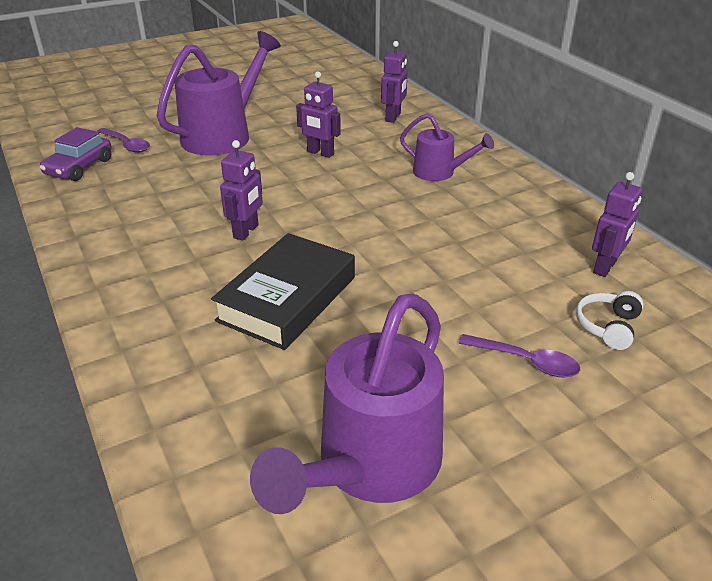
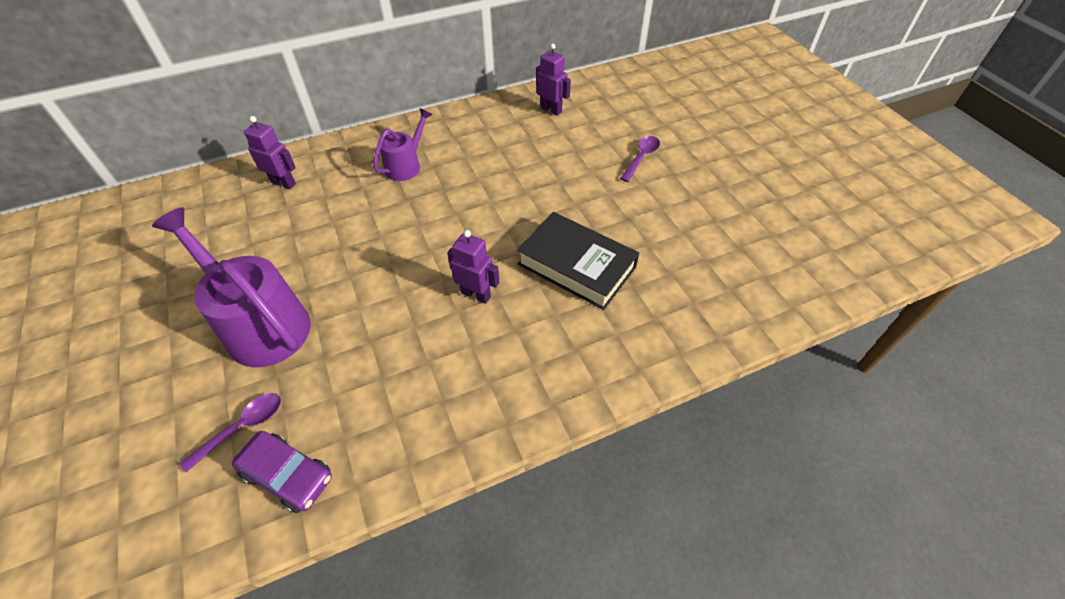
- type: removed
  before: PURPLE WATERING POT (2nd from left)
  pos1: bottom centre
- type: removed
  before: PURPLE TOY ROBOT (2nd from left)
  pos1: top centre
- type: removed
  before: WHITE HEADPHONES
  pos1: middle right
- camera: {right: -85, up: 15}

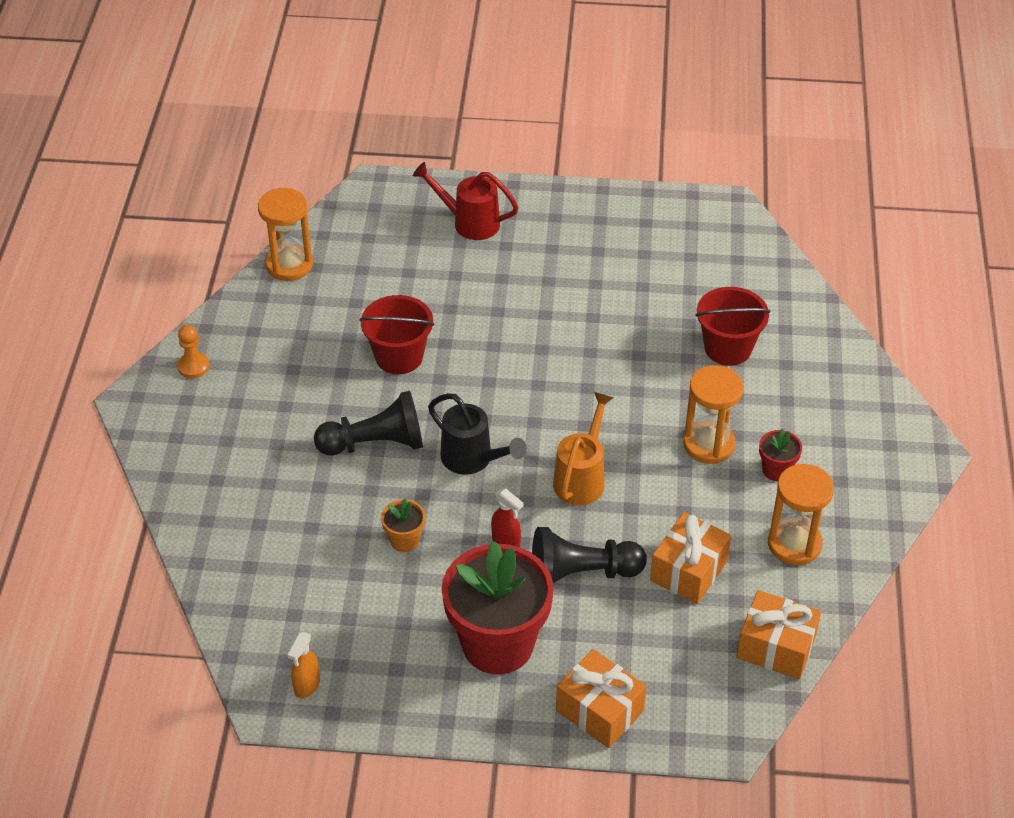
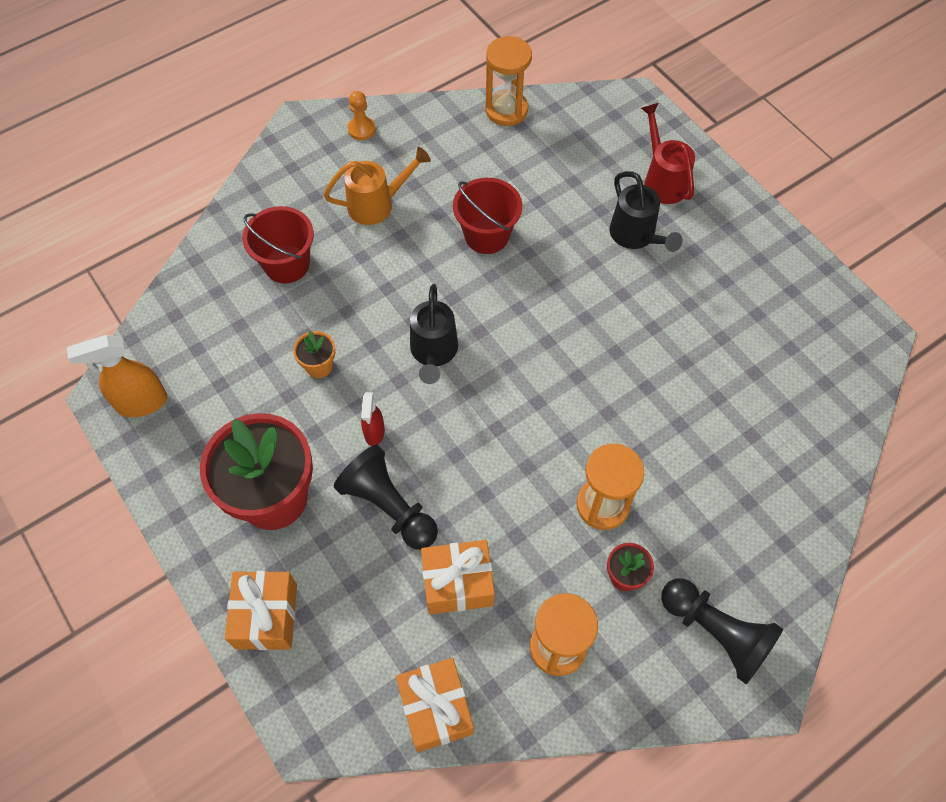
- type: added
  after: EBONY WATERING POT (2nd from left)
  pos2: top right
- type: moved
  before: EBONY CHESS PAWN (1st from left in the first image)
  after: EBONY CHESS PAWN (2nd from left)
  pos1: centre
  pos2: bottom right
- type: moved
  before: BRIGHT ORANGE WATERING POT
  pos1: centre
  pos2: top centre
- type: moved
  before: RED PAIL (2nd from left in the first image)
  after: RED PAIL (1st from left)
  pos1: middle right
  pos2: top left
- type: resized
  before: BRIGHT ORANGE SPRAY CLEANER
  pos1: bottom left
  pos2: middle left
  scale: 1.67
- camera: {right: 50, up: 15}

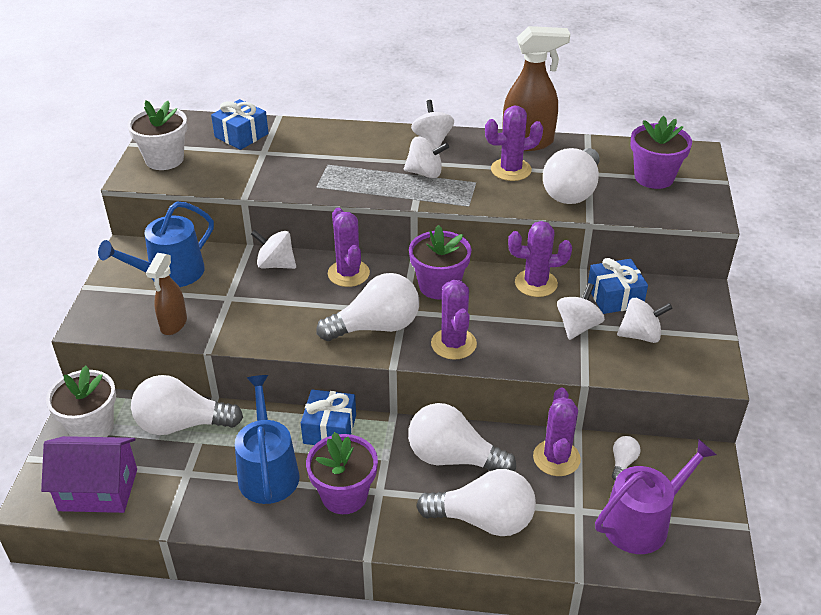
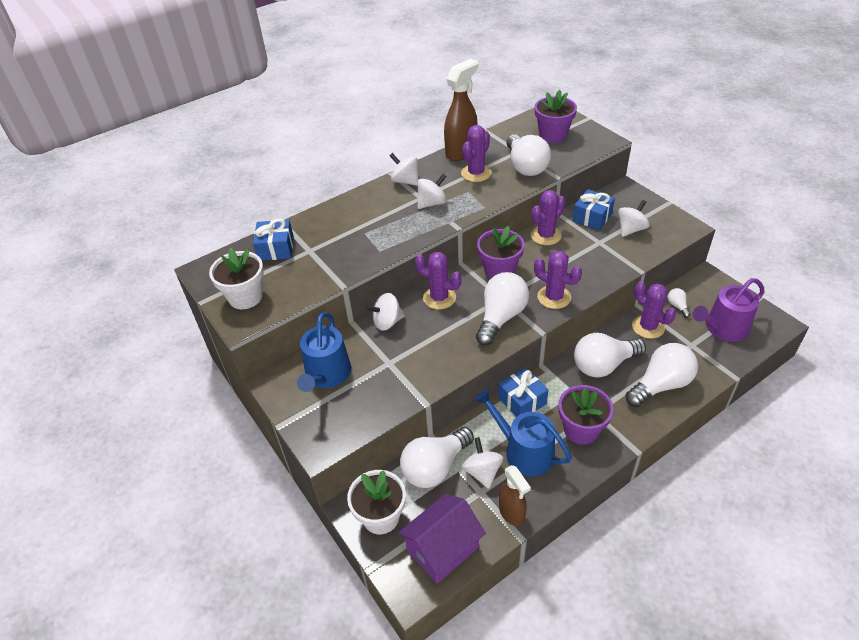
- type: moved
  before: RUSSET SPRAY CLEANER (1st from left in the first image)
  after: RUSSET SPRAY CLEANER (2nd from left)
  pos1: middle left
  pos2: bottom centre
- type: moved
  before: WHITE SPINNING TOP (4th from left)
  pos1: middle right
  pos2: bottom centre
- type: turned
  before: PURPLE WATERING POT
  pos1: bottom right
  pos2: middle right
  turn: -135
- camera: {right: -40, up: 5}

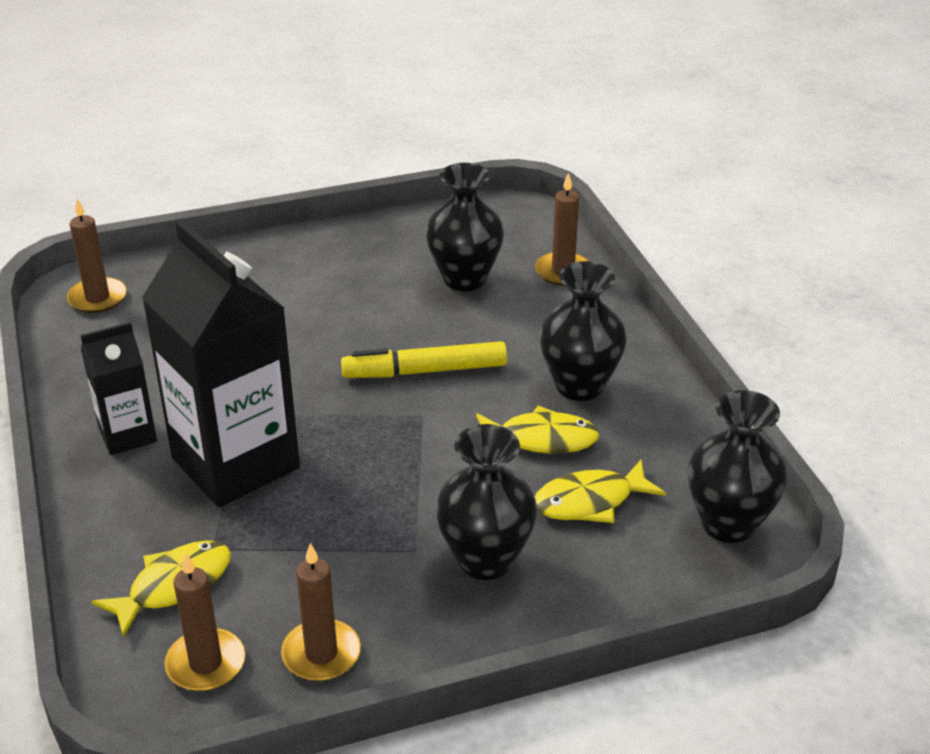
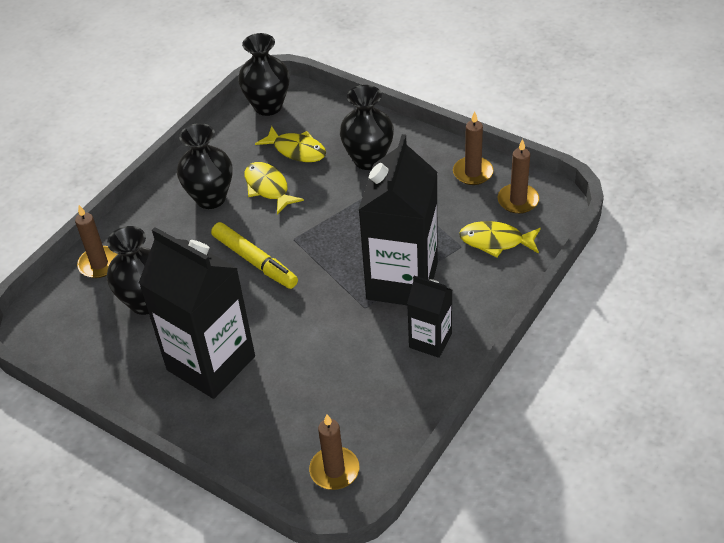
- type: added
  after: EBONY MILK CARTON (1st from left)
  pos2: middle left
- camera: {right: -125, up: 10}

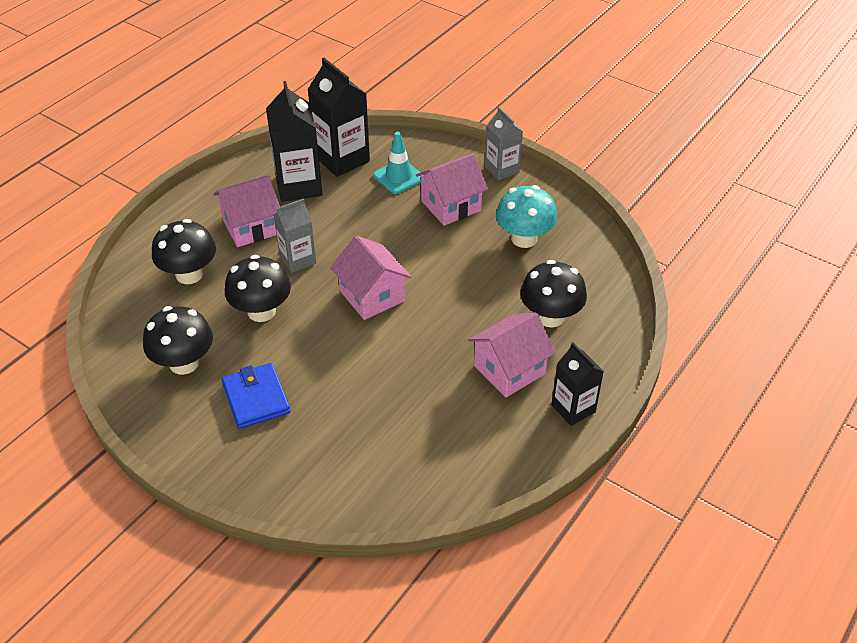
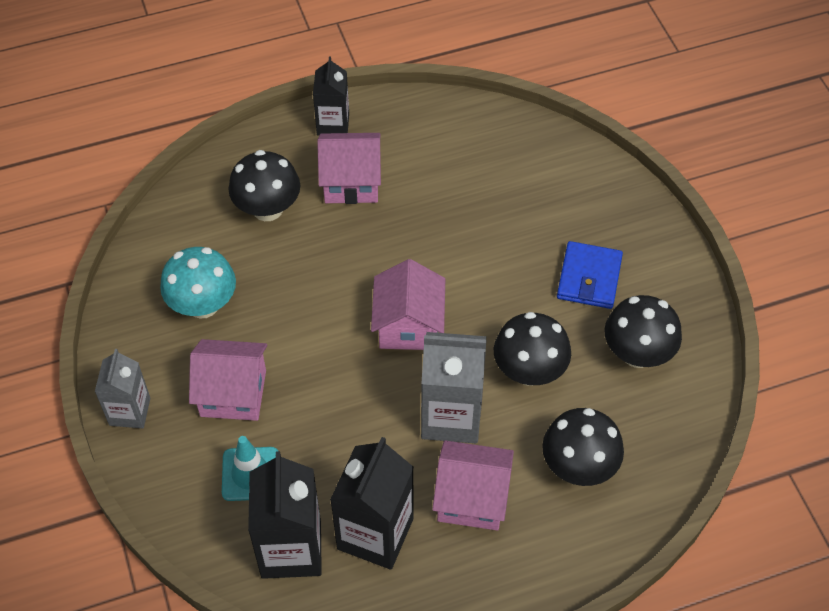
- type: resized
  before: ASH-GREY MILK CARTON (1st from left in the first image)
  pos1: centre
  pos2: centre
  scale: 1.6
- camera: {right: -145, up: 10}

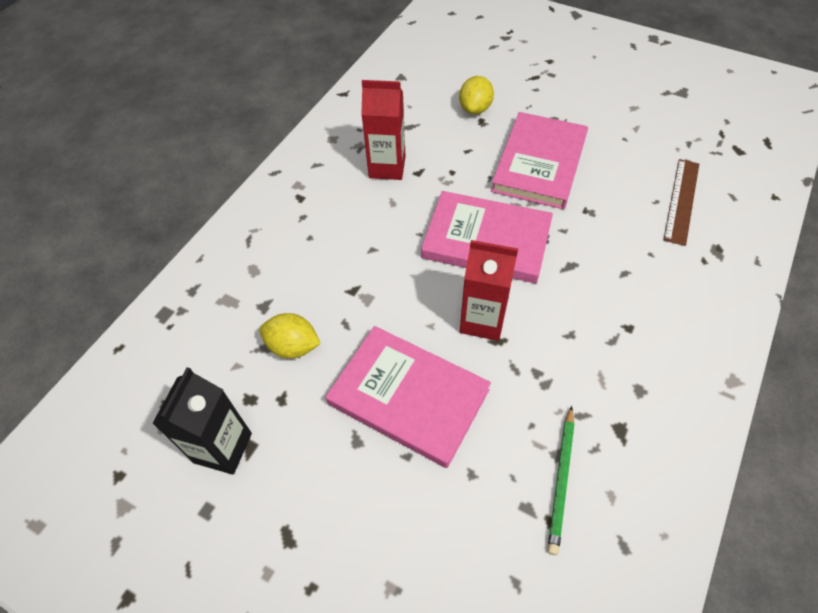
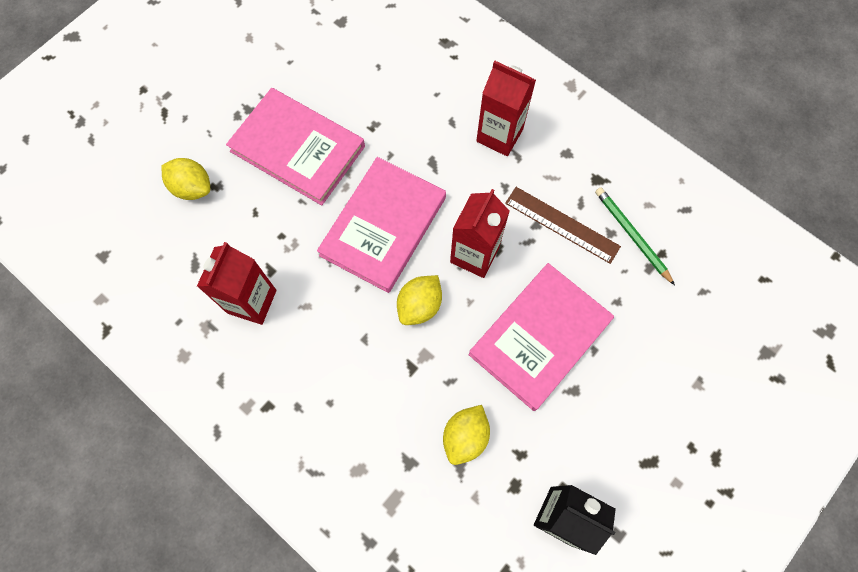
- type: added
  after: GOLDEN TOY LEMON (2nd from left)
  pos2: centre
- type: added
  after: RED MILK CARTON (3rd from left)
  pos2: top centre
- type: moved
  before: RUSSET STRAIGHTEDGE
  pos1: top right
  pos2: centre
- type: turned
  before: LEAF-GREEN WOODEN PENCIL
  pos1: bottom right
  pos2: middle right
  turn: -150
- camera: {right: -80, up: 15}

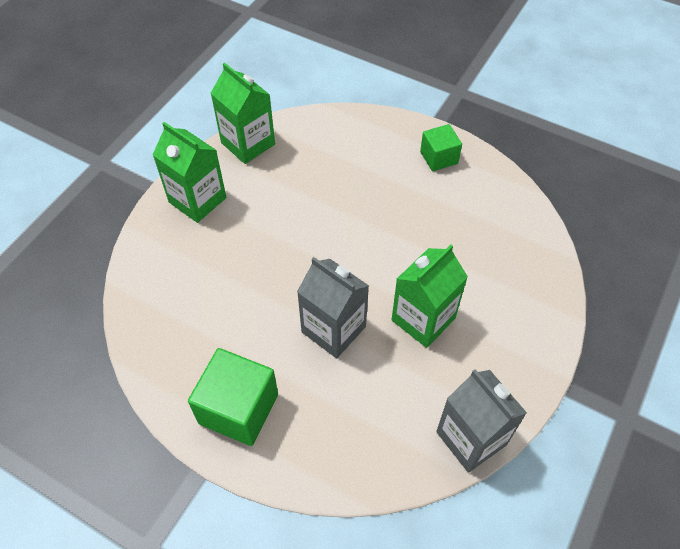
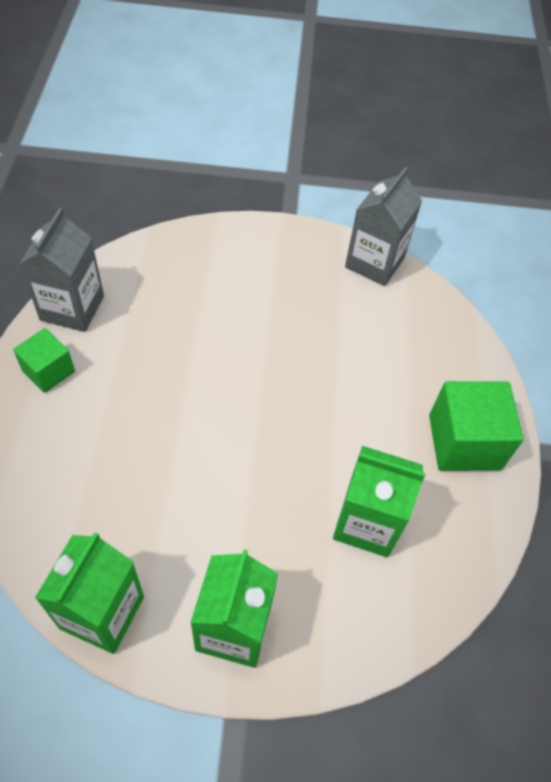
- type: moved
  before: ASH-GREY MILK CARTON (1st from left)
  pos1: centre
  pos2: middle left
- type: moved
  before: LEAF-GREEN MILK CARTON (3rd from left)
  pos1: centre
  pos2: middle right
- camera: {right: -120, up: 0}

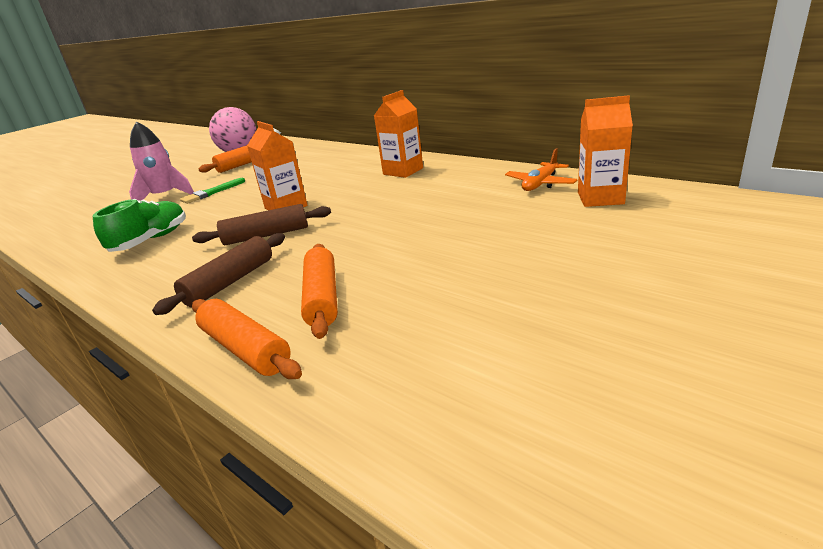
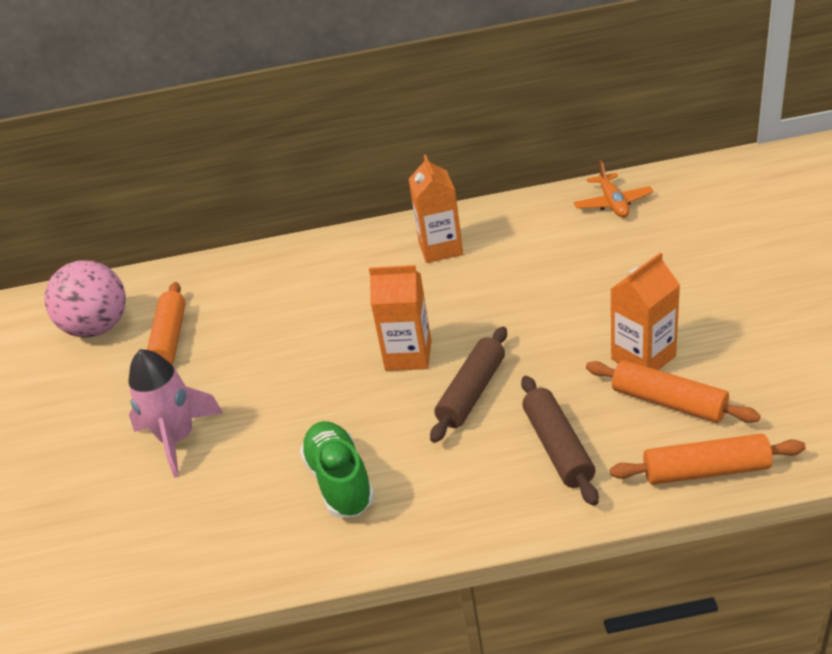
- type: removed
  before: LEAF-GREEN PAINT BRUSH
  pos1: middle left
- type: moved
  before: BRIGHT ORANGE MILK CARTON (3rd from left)
  pos1: top right
  pos2: middle right
- camera: {right: -45, up: 10}

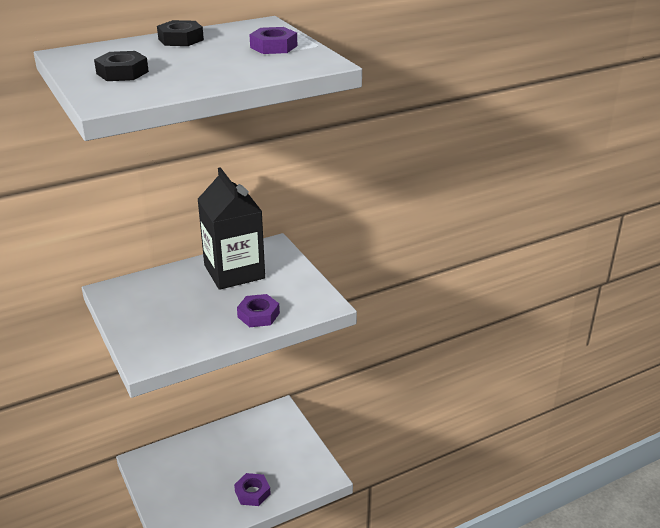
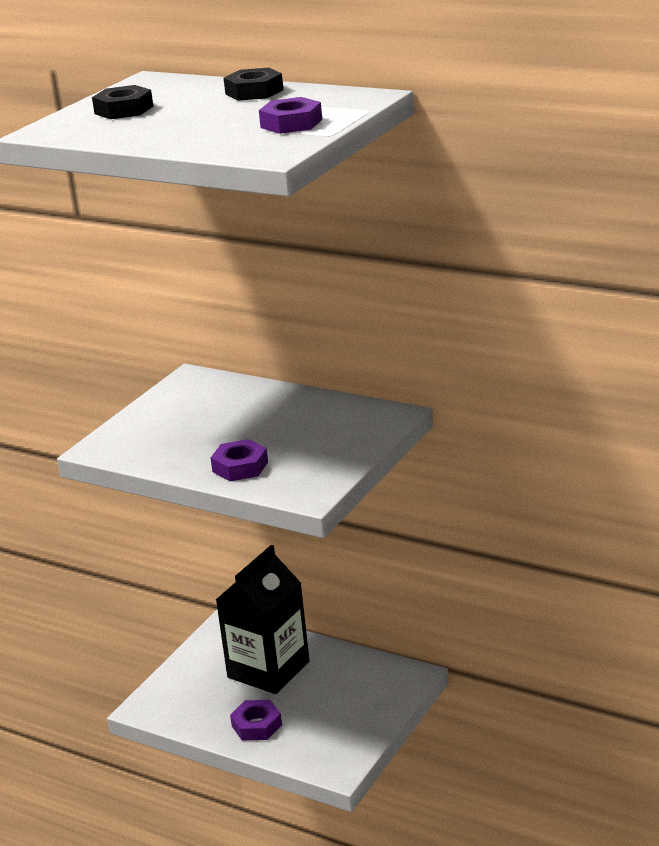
- type: moved
  before: EBONY MILK CARTON
  pos1: centre
  pos2: bottom centre
- camera: {right: 60, up: -5}

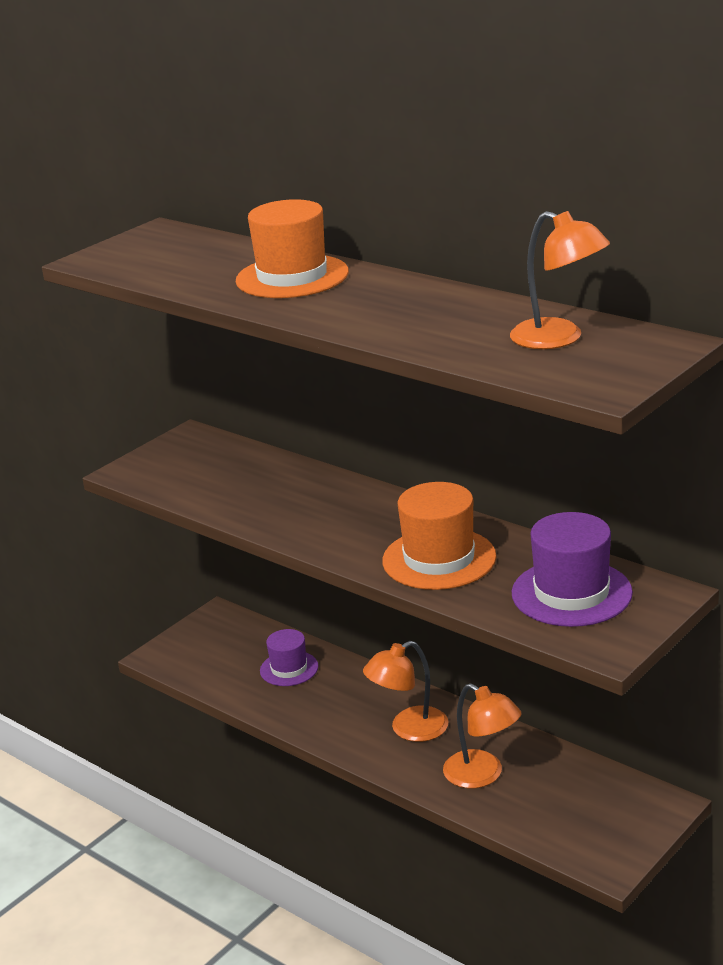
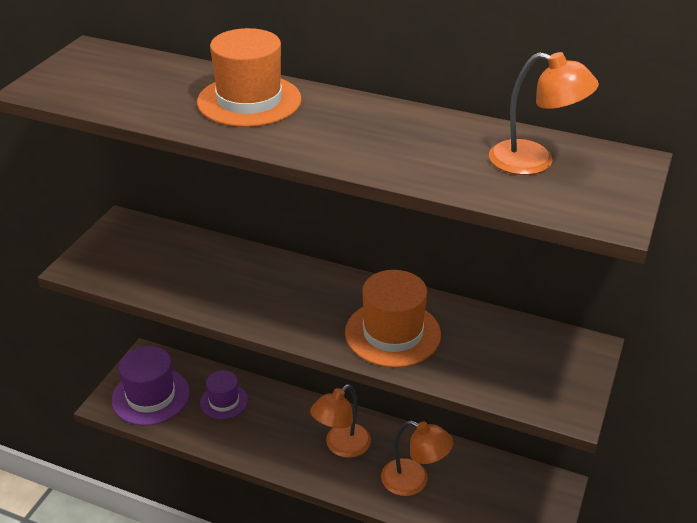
- type: moved
  before: PURPLE TOP HAT (2nd from left in the first image)
  after: PURPLE TOP HAT (1st from left)
  pos1: middle right
  pos2: bottom left
- camera: {right: -20, up: 10}

